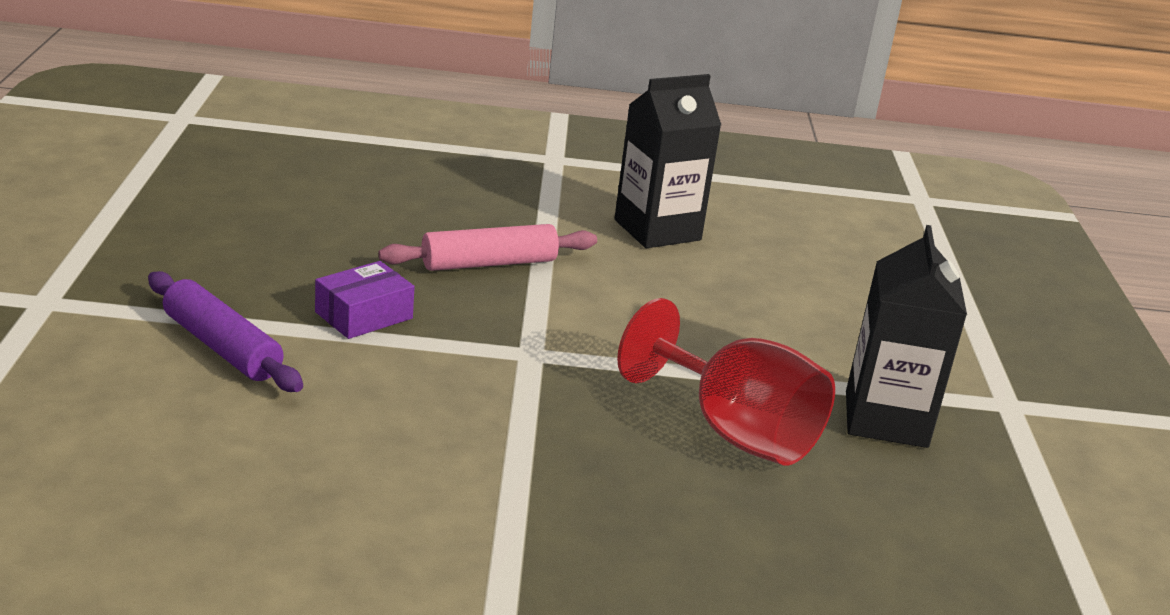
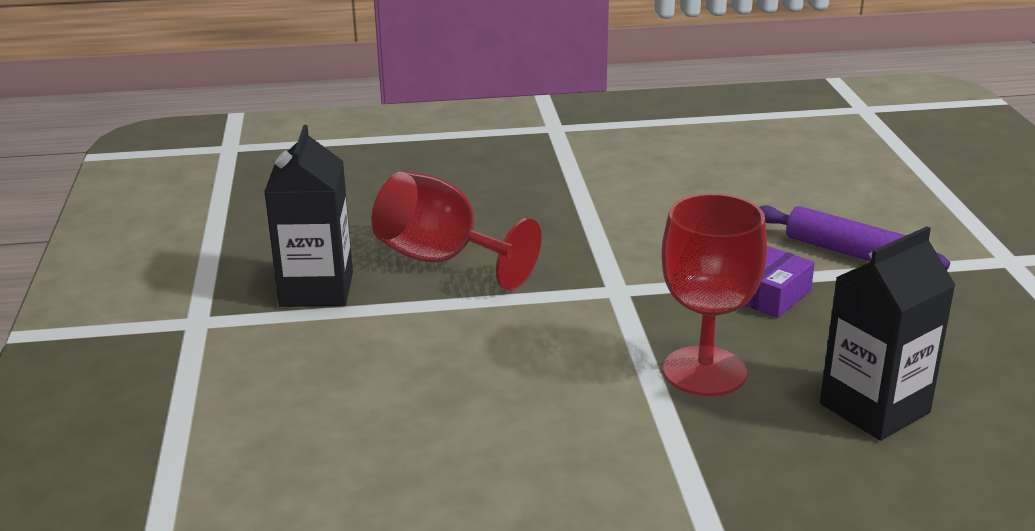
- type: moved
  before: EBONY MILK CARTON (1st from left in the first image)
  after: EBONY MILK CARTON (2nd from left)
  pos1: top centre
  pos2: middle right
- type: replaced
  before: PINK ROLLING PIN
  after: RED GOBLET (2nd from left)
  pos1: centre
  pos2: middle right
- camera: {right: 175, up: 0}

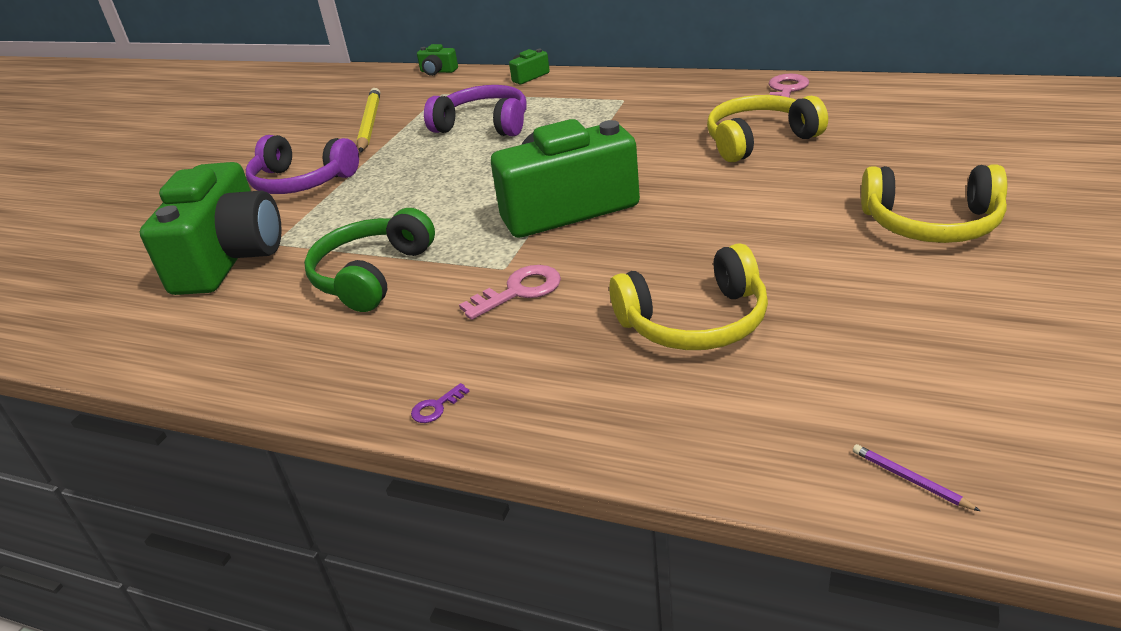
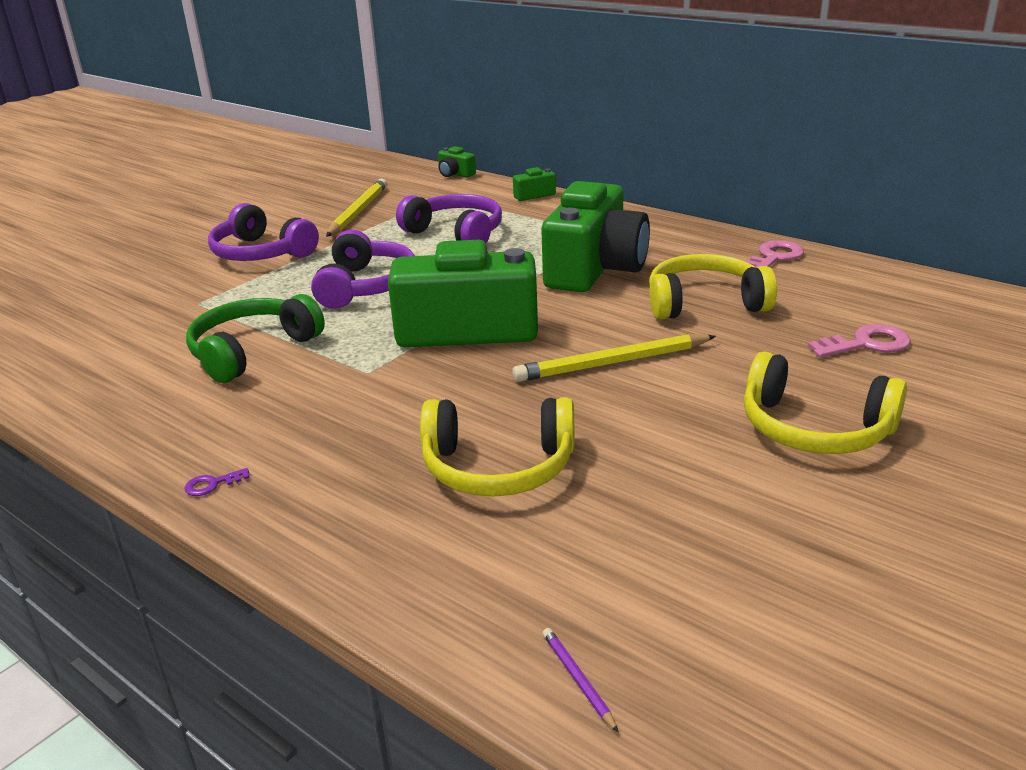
- type: added
  after: PURPLE HEADPHONES (2nd from left)
  pos2: centre
- type: added
  after: GOLDEN WOODEN PENCIL (2nd from left)
  pos2: centre
- type: moved
  before: LEAF-GREEN COMPACT CAMERA (1st from left in the first image)
  after: LEAF-GREEN COMPACT CAMERA (4th from left)
  pos1: middle left
  pos2: top centre
- type: moved
  before: PINK KEY (1st from left in the first image)
  after: PINK KEY (2nd from left)
  pos1: centre
  pos2: middle right
- camera: {right: 15, up: -5}

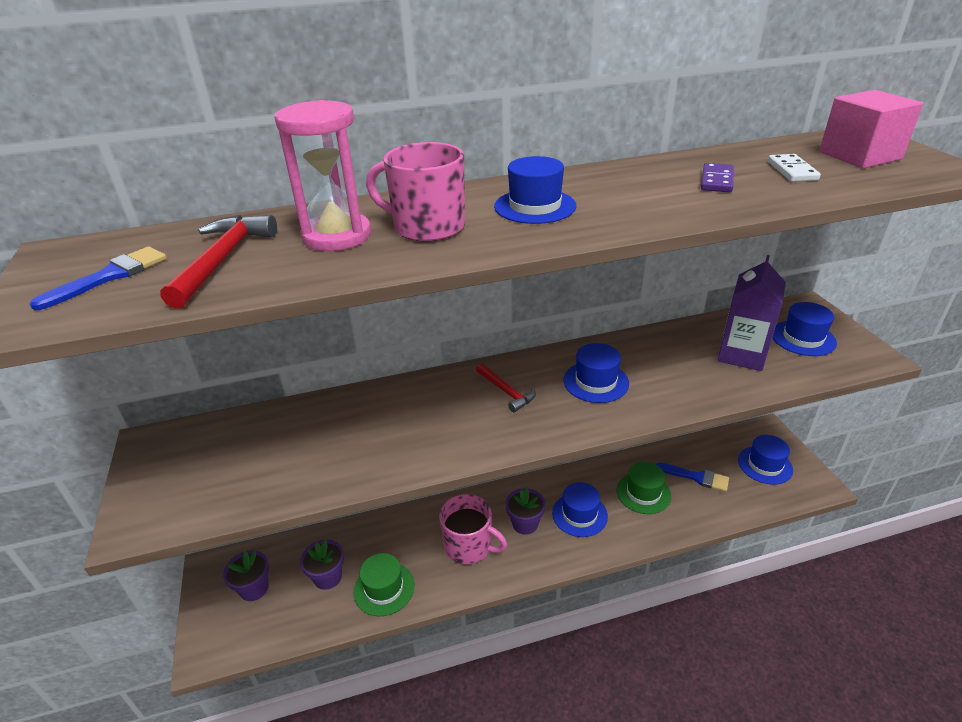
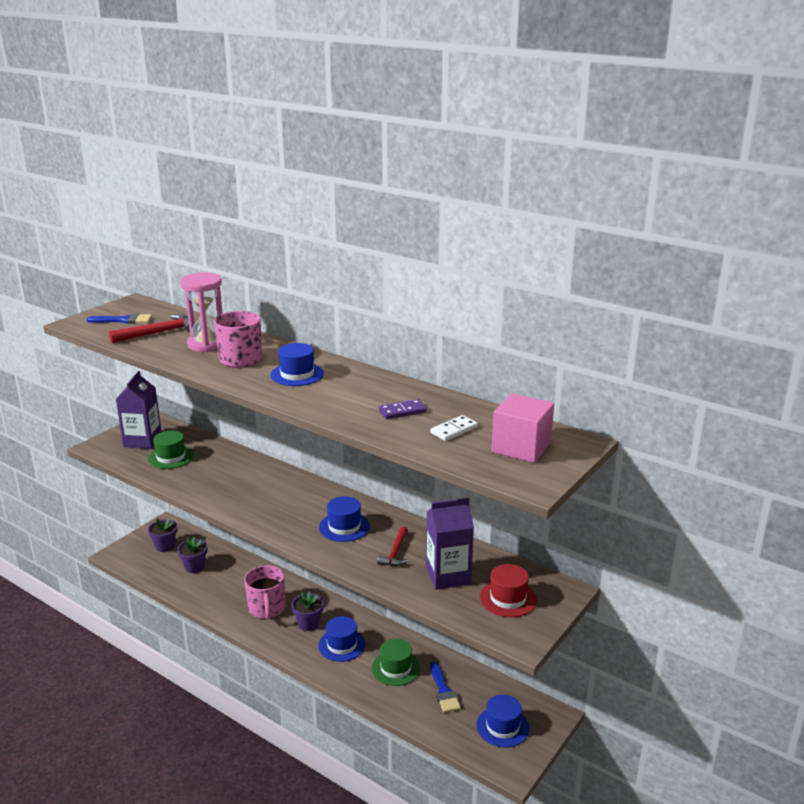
- type: added
  after: PURPLE MILK CARTON (1st from left)
  pos2: middle left
- type: moved
  before: LEAF-GREEN TOP HAT (1st from left)
  pos1: bottom centre
  pos2: middle left
- type: moved
  before: RED CARPENTER'S HAMMER (2nd from left)
  pos1: centre
  pos2: bottom centre
- type: recoloured
  before: BLUE TOP HAT (5th from left)
  after: RED TOP HAT
  pos1: middle right
  pos2: bottom centre
- camera: {right: 50, up: -10}

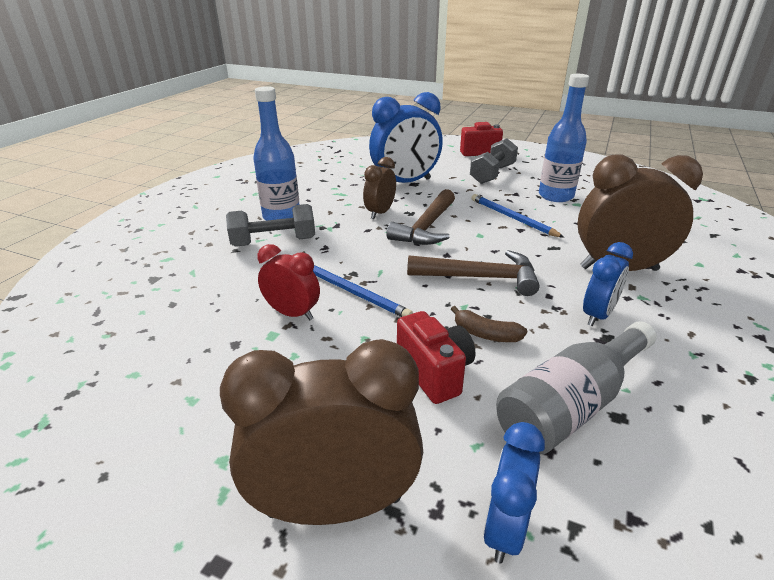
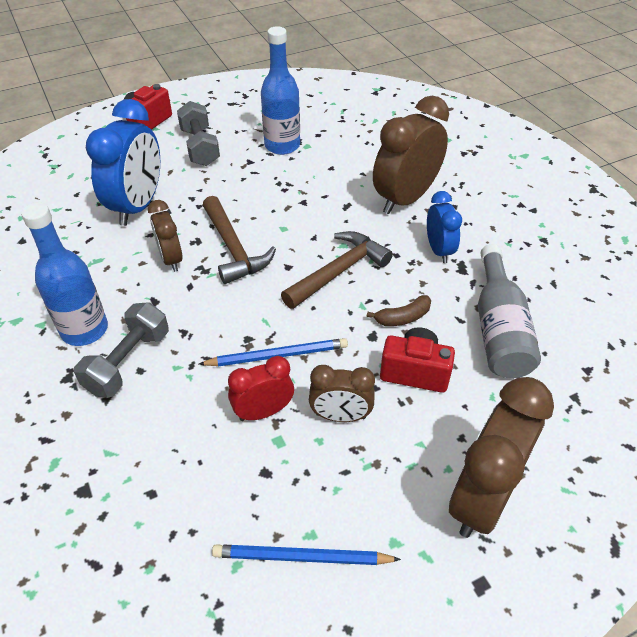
- type: removed
  before: BLUE CLOCK (2nd from left)
  pos1: bottom centre
- type: added
  after: RUSSET CLOCK (2nd from left)
  pos2: centre
- type: moved
  before: BLUE WOODEN PENCIL (2nd from left)
  pos1: middle right
  pos2: bottom centre
- camera: {right: -50, up: 15}

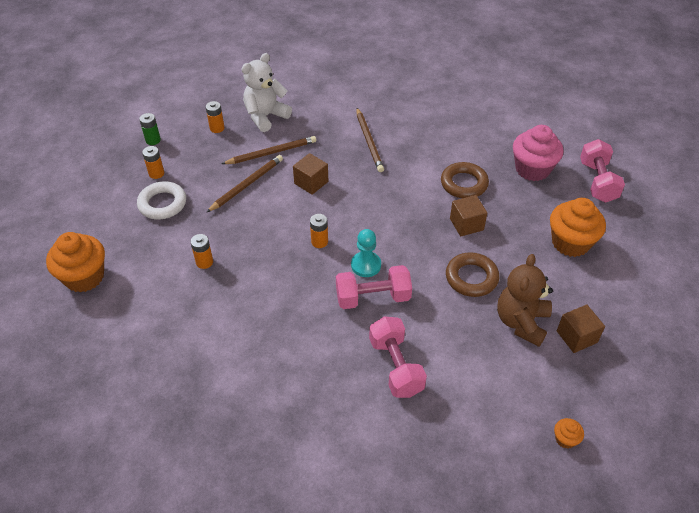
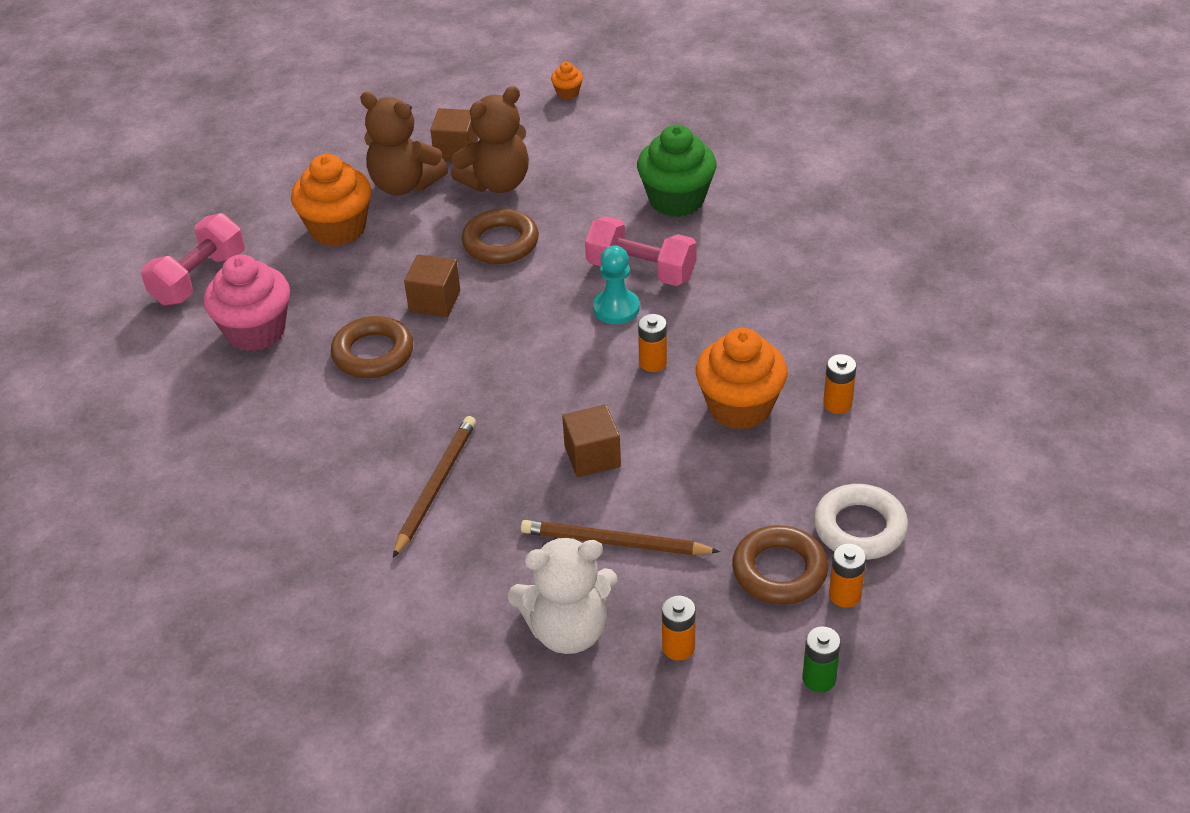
- type: removed
  before: RUSSET WOODEN PENCIL (1st from left)
  pos1: centre
- type: added
  after: RUSSET TEDDY (1st from left)
  pos2: top centre
- type: added
  after: RUSSET RING (3rd from left)
  pos2: bottom centre
- type: moved
  before: BRIGHT ORANGE MUFFIN (1st from left in the first image)
  after: BRIGHT ORANGE MUFFIN (3rd from left)
  pos1: middle left
  pos2: centre
- type: replaced
  before: PINK DUMBBELL (2nd from left)
  after: LEAF-GREEN MUFFIN
  pos1: bottom centre
  pos2: top centre
- camera: {right: -145, up: -5}

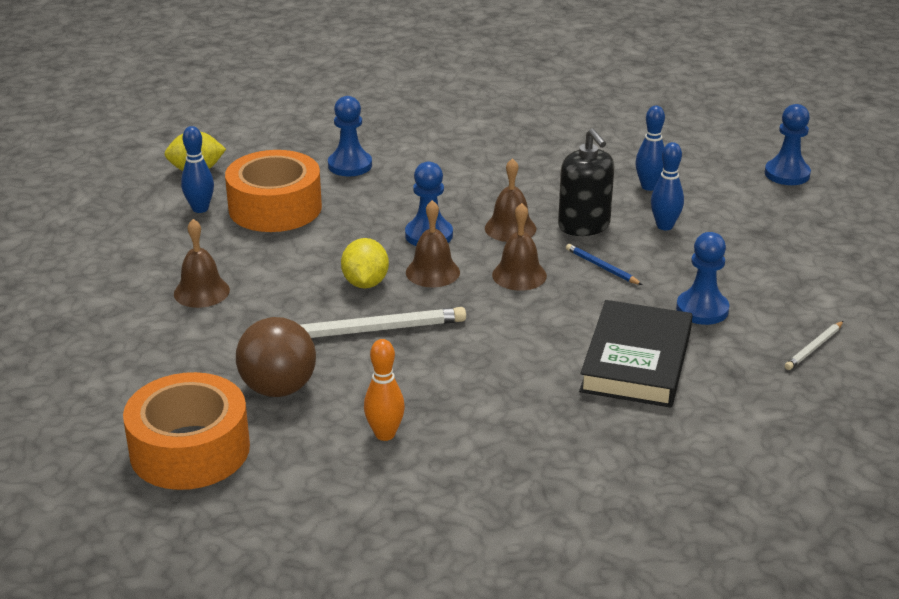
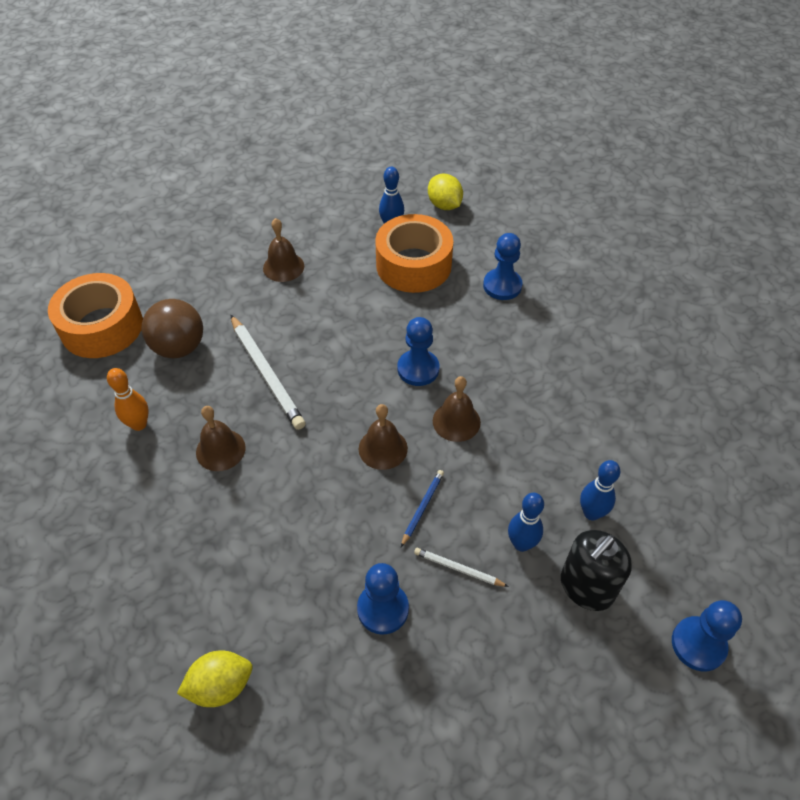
- type: removed
  before: EBONY BOOK
  pos1: middle right
- type: moved
  before: GOLDEN TOY LEMON (2nd from left in the first image)
  after: GOLDEN TOY LEMON (1st from left)
  pos1: centre
  pos2: bottom left
- type: moved
  before: RUSSET SCHOOL BELL (2nd from left in the first image)
  after: RUSSET SCHOOL BELL (1st from left)
  pos1: centre
  pos2: middle left
- type: moved
  before: EBONY PUMP BOTTLE
  pos1: top centre
  pos2: bottom right
- type: moved
  before: WHITE WOODEN PENCIL (2nd from left)
  pos1: middle right
  pos2: bottom centre
- camera: {right: 70, up: 20}

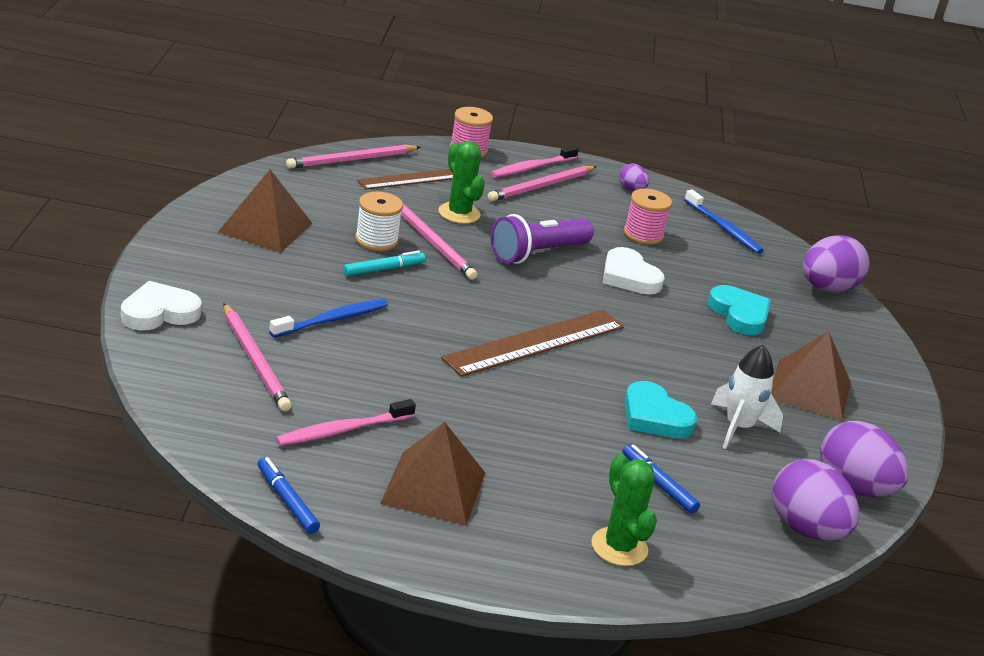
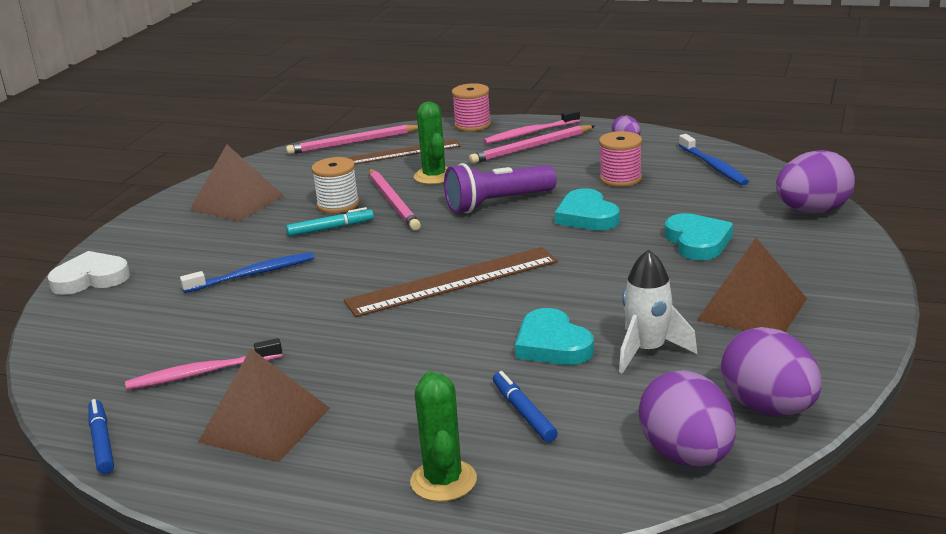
- type: removed
  before: PINK WOODEN PENCIL (1st from left)
  pos1: middle left
- type: recoloured
  before: WHITE LOVE HEART (2nd from left)
  after: TURQUOISE LOVE HEART (2nd from left)
  pos1: centre
  pos2: centre
- camera: {right: 20, up: -5}

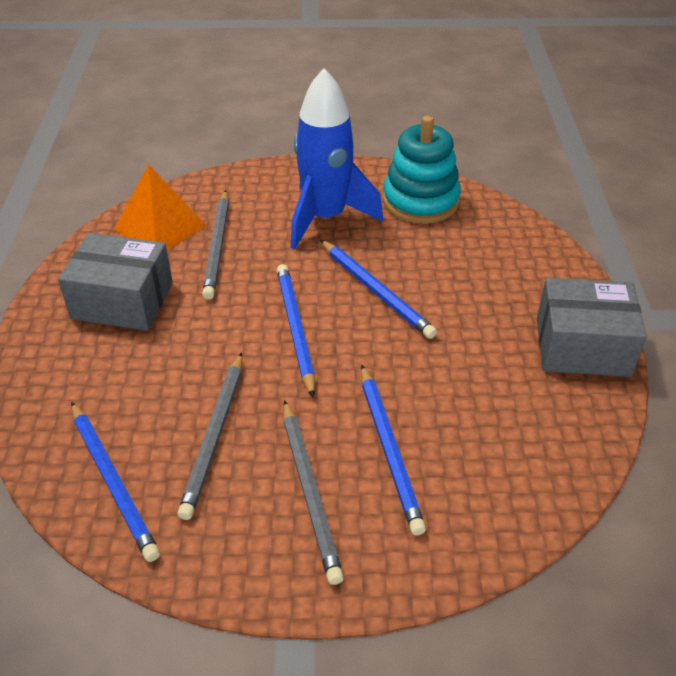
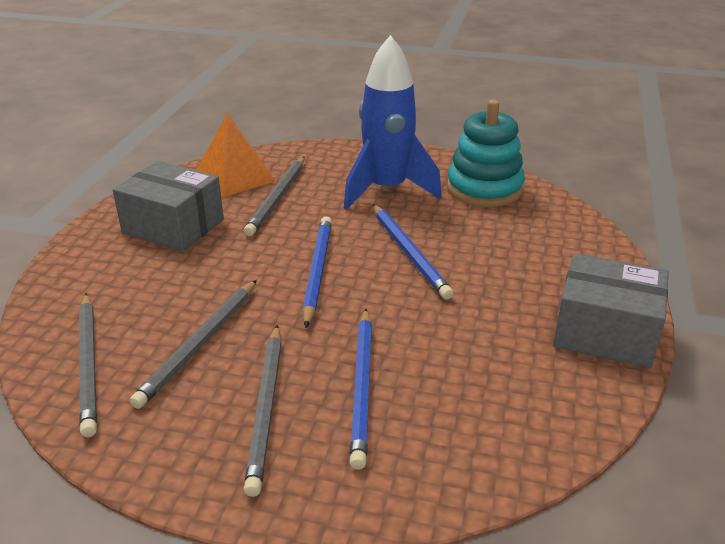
- type: recoloured
  before: BLUE WOODEN PENCIL (1st from left)
  after: ASH-GREY WOODEN PENCIL (1st from left)
  pos1: bottom left
  pos2: bottom left
- camera: {right: 15, up: -10}

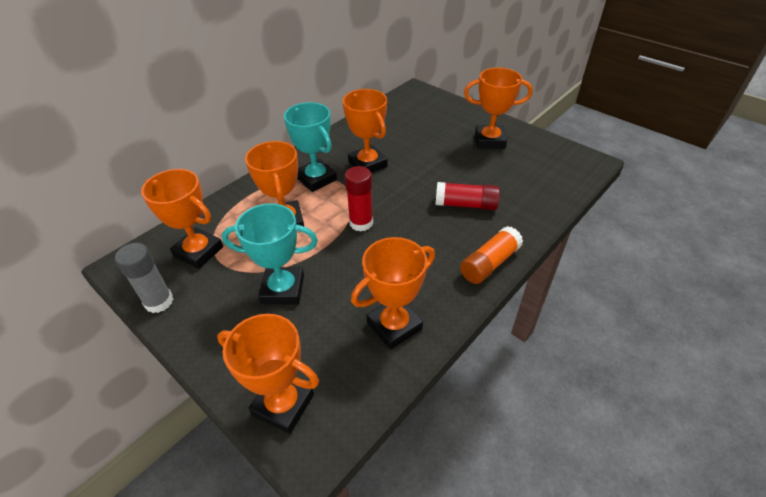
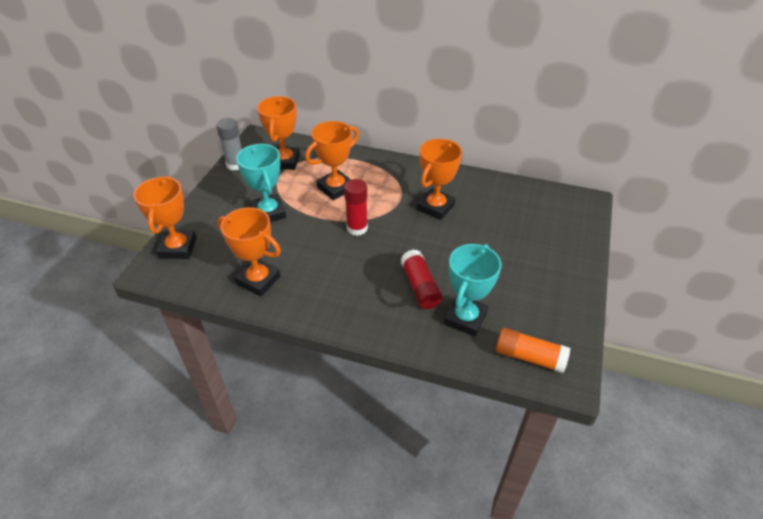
- type: removed
  before: BRIGHT ORANGE PRIZE CUP (6th from left)
  pos1: top centre
- type: moved
  before: TURQUOISE PRIZE CUP (2nd from left)
  pos1: top centre
  pos2: centre
- type: moved
  before: BRIGHT ORANGE GLUE STICK
  pos1: centre
  pos2: bottom right
- camera: {right: 65, up: 0}

